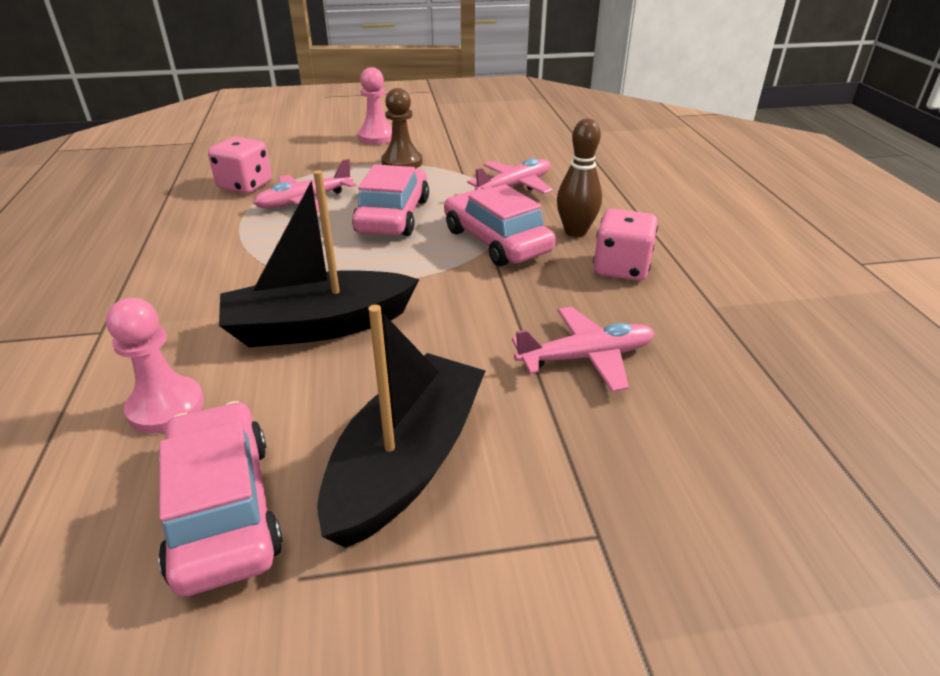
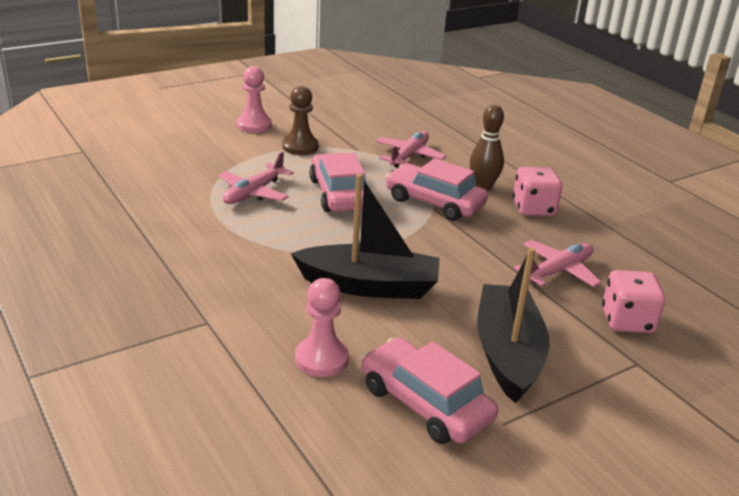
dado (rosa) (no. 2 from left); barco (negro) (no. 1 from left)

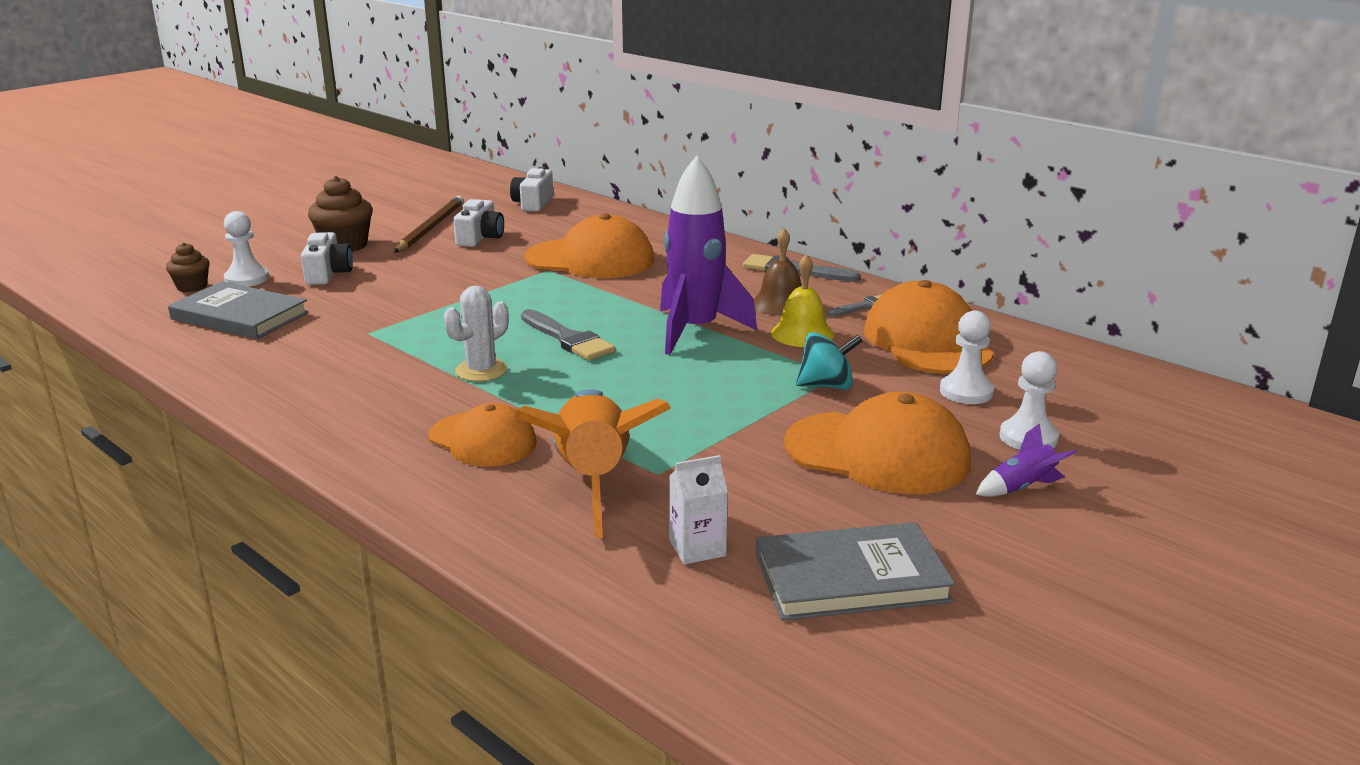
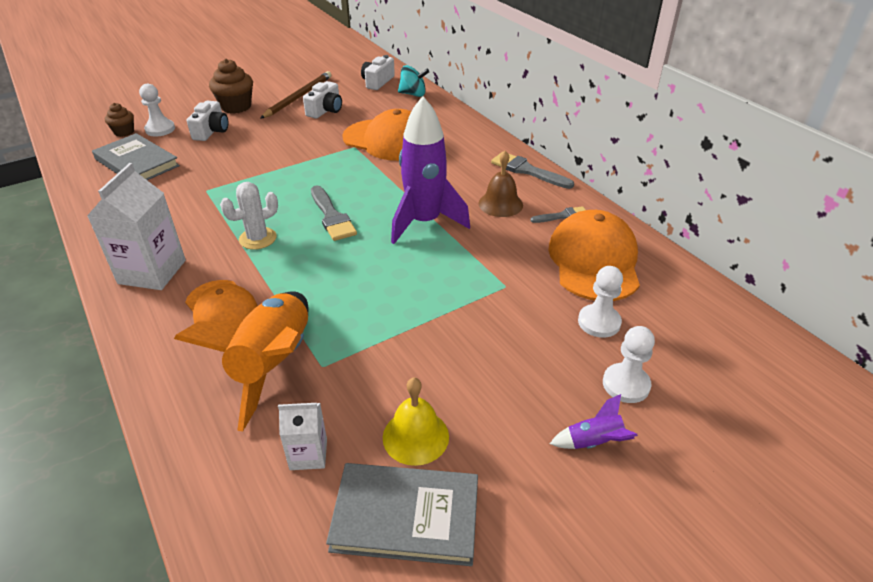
gorra (naranja) (no. 3 from left in the first image); cartón de leche (blanco) (no. 1 from left); campana (amarillo); peonza (turquesa)

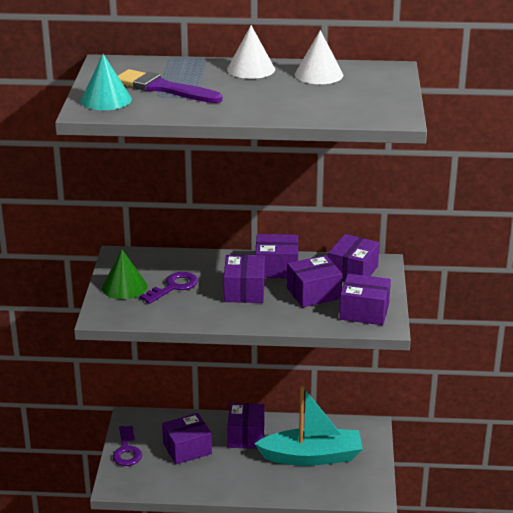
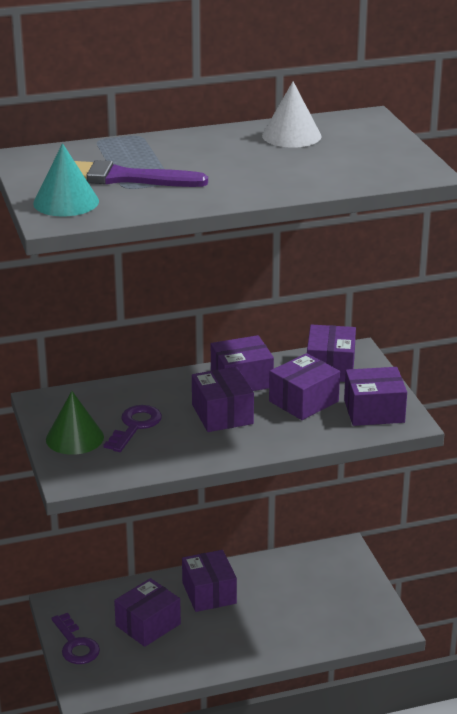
cono (blanco) (no. 1 from left in the first image); barco (turquesa)

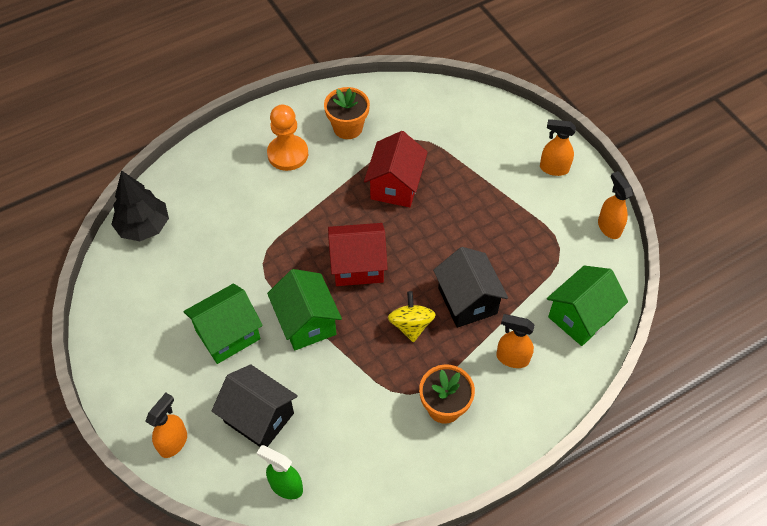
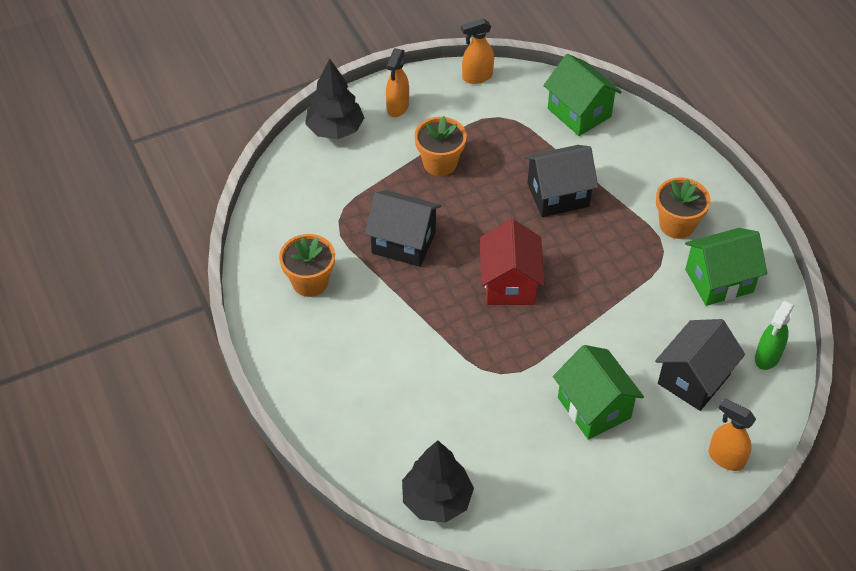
peón (naranja); peonza (amarillo); pulverizador (naranja) (no. 2 from left in the first image); árbol (negro) (no. 1 from left); maceta (naranja) (no. 2 from left); casa (verde) (no. 3 from left); casa (negro) (no. 1 from left)

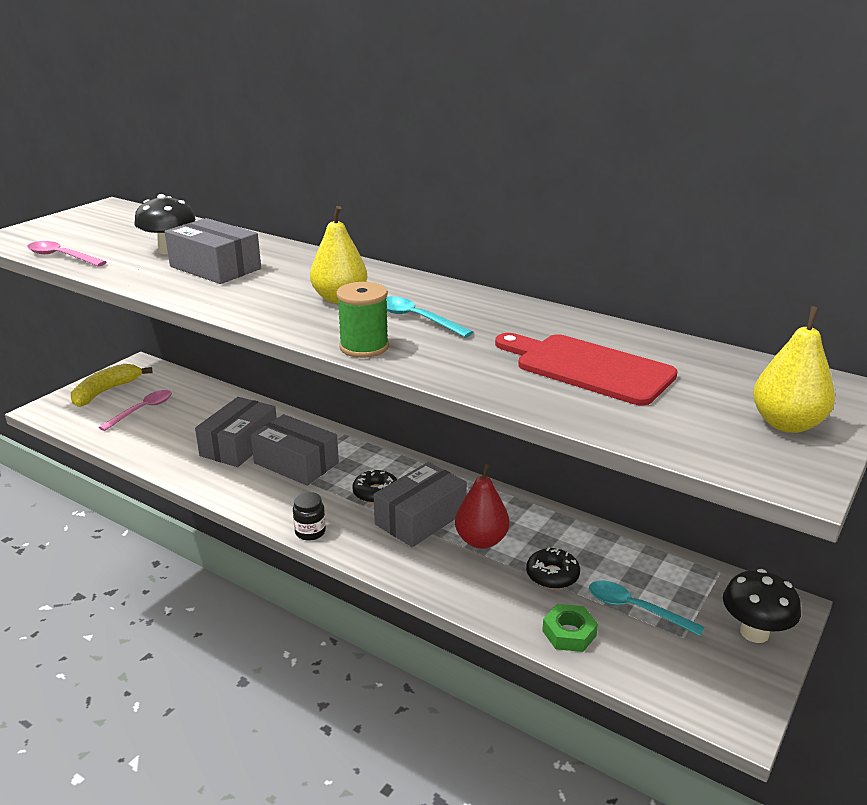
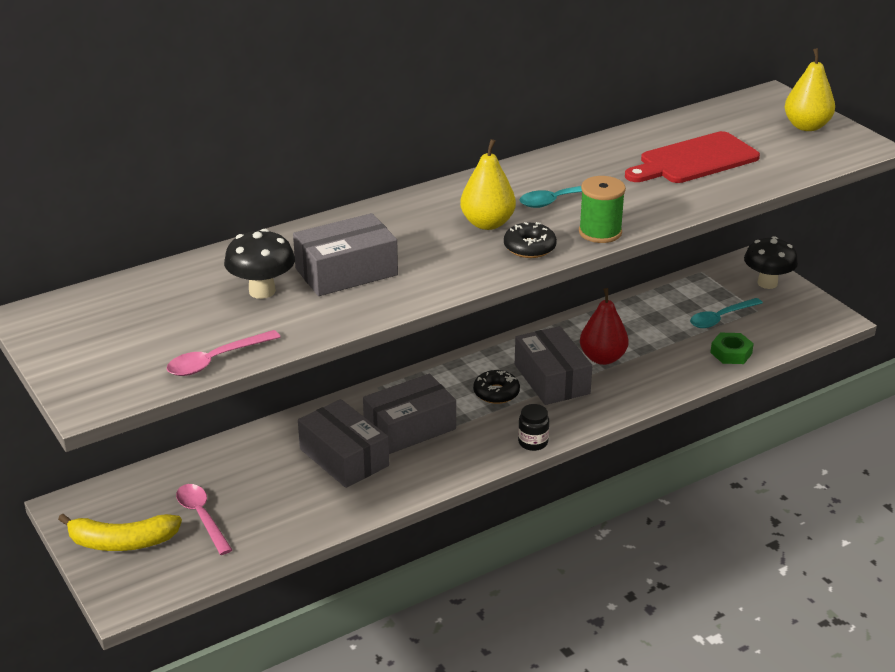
rosquilla (negro) (no. 2 from left); plátano (amarillo)

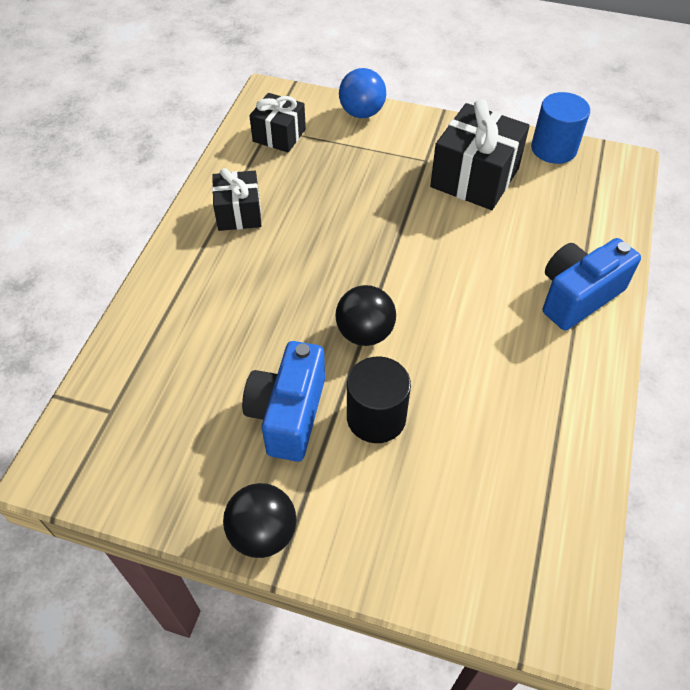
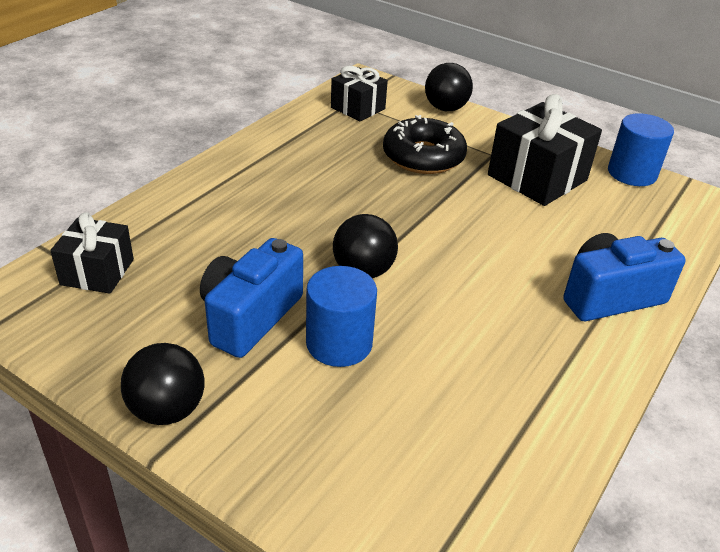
rosquilla (negro); regalo (negro) (no. 1 from left); pelota (negro) (no. 3 from left); cilindro (azul) (no. 1 from left)

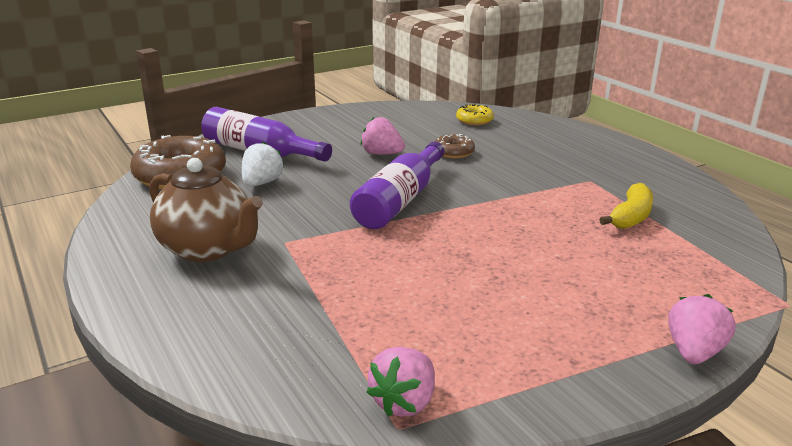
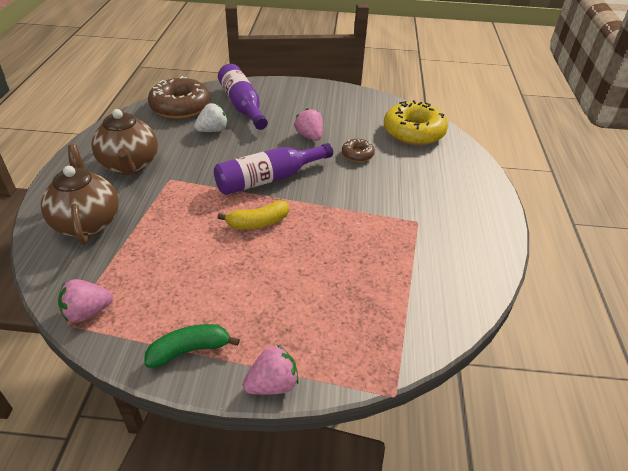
tetera (marrón) (no. 1 from left); plátano (verde); plátano (amarillo); rosquilla (amarillo)

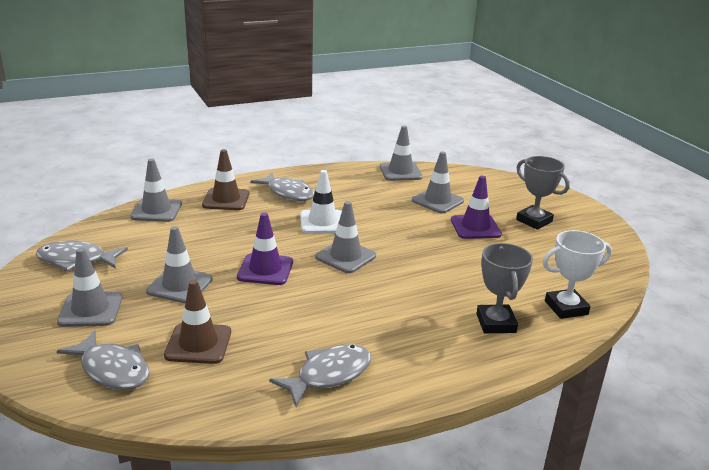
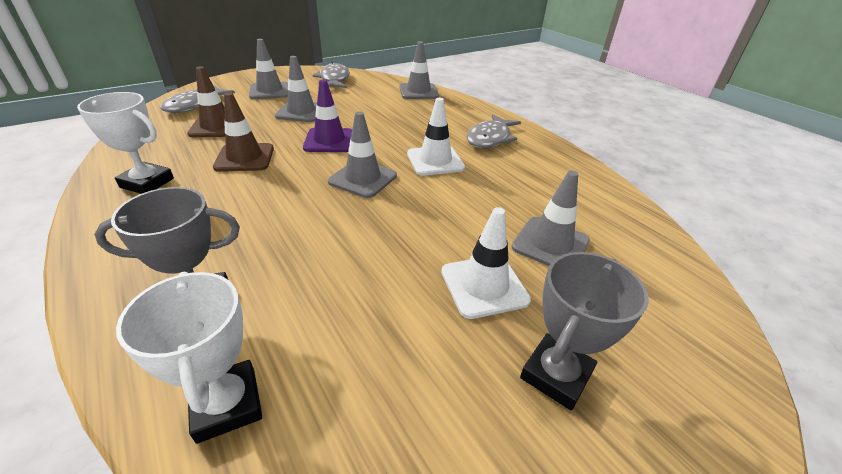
cono de tráfico (gris) (no. 5 from left in the first image); cono de tráfico (marrón) (no. 2 from left); trofeo (blanco) (no. 1 from left); cono de tráfico (blanco) (no. 2 from left)

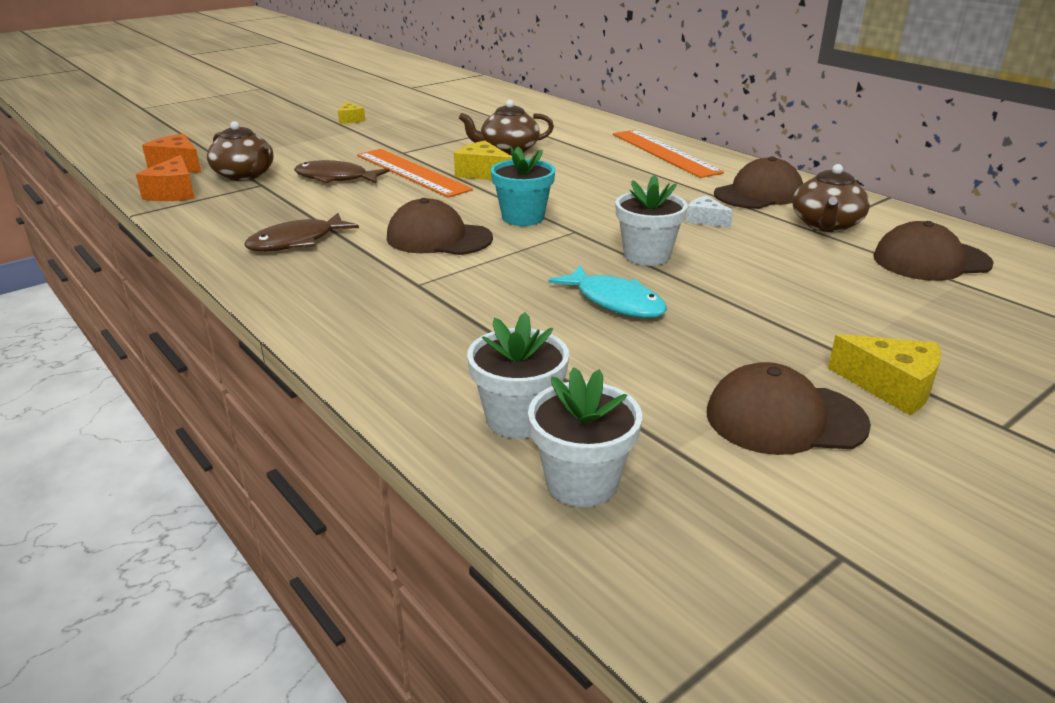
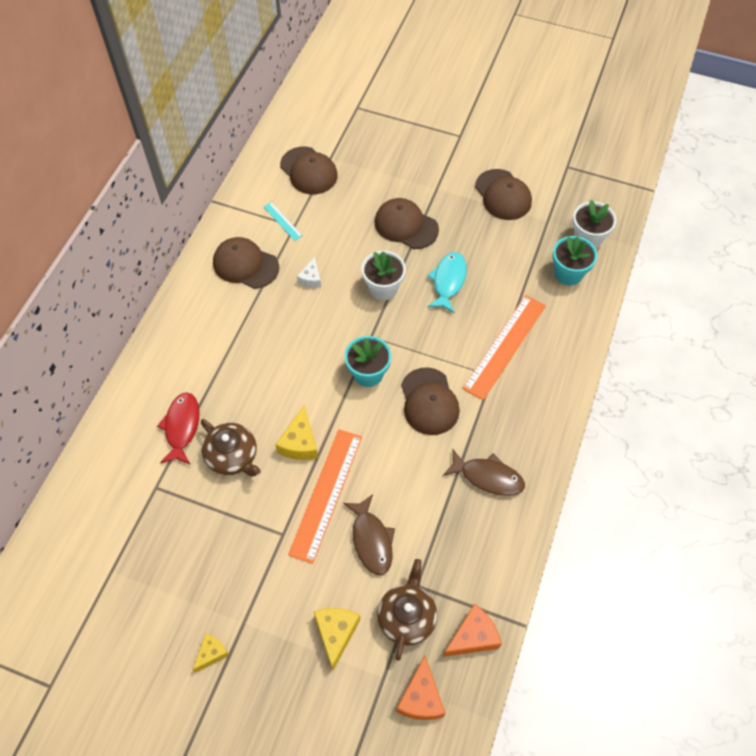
pez (rojo); gorra (marrón) (no. 3 from left); regla (naranja) (no. 2 from left); queso (amarillo) (no. 3 from left); regla (turquesa); maceta (turquesa) (no. 2 from left)

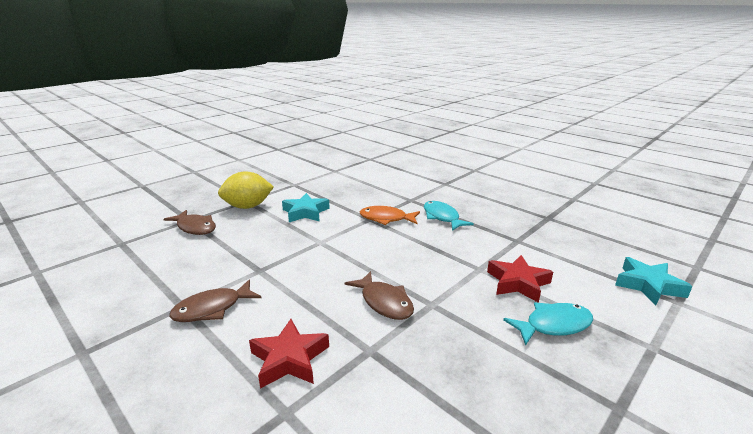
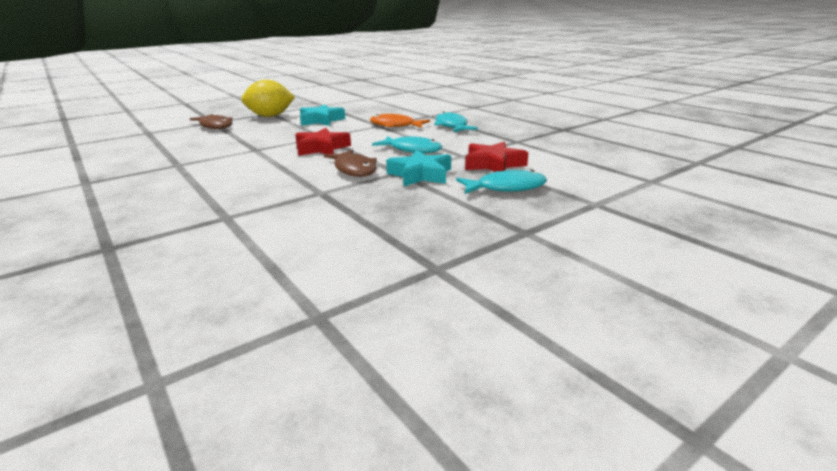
pez (marrón) (no. 2 from left in the first image); pez (turquesa) (no. 1 from left); estrella (rojo) (no. 1 from left); estrella (turquesa) (no. 2 from left)

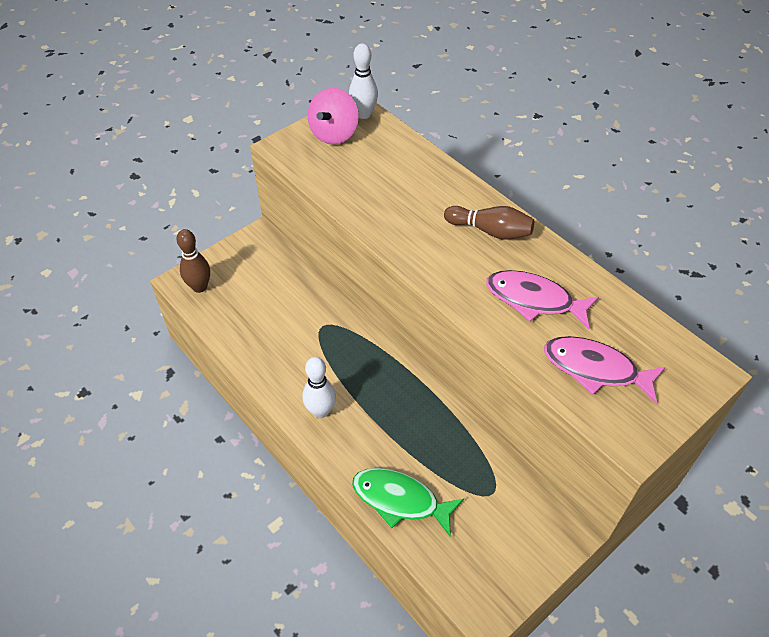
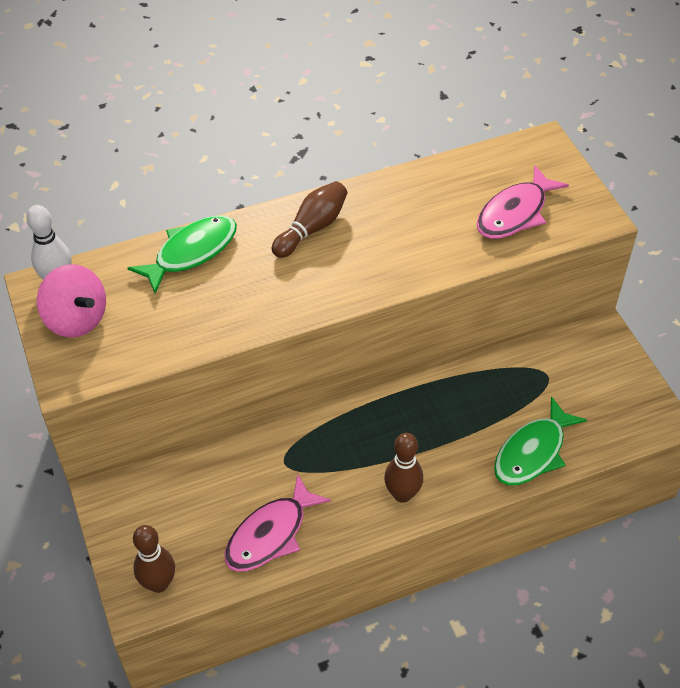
pez (verde) (no. 1 from left); pez (rosa) (no. 1 from left); bolo (marrón) (no. 3 from left)

